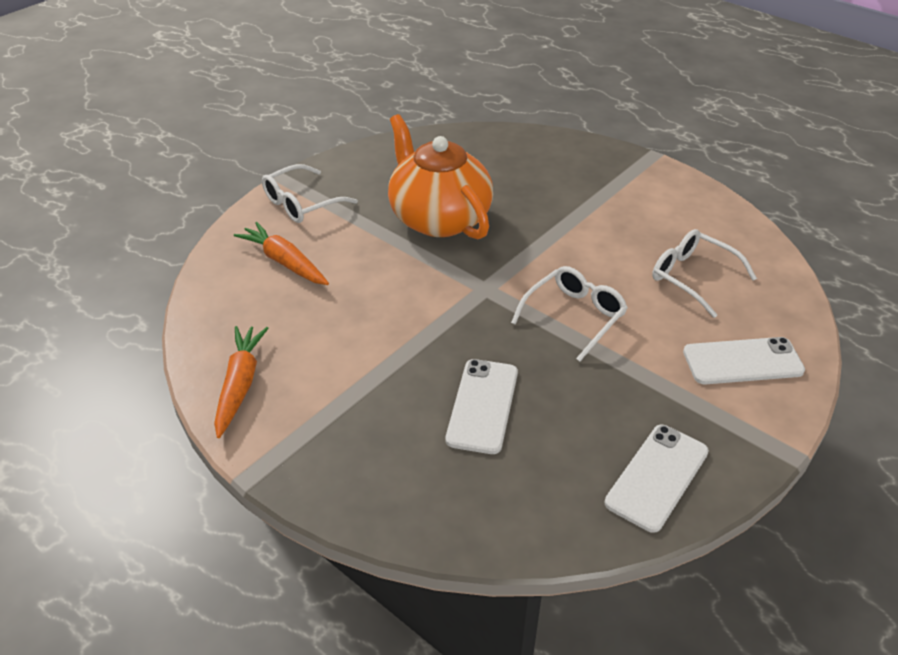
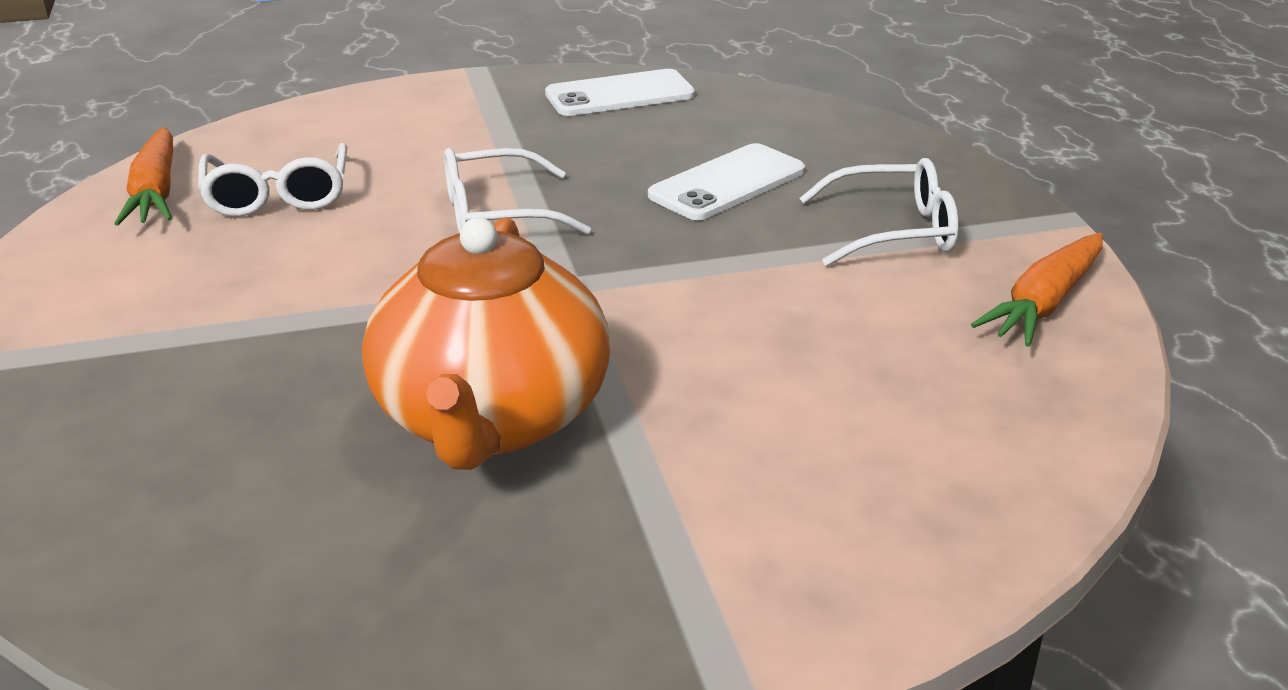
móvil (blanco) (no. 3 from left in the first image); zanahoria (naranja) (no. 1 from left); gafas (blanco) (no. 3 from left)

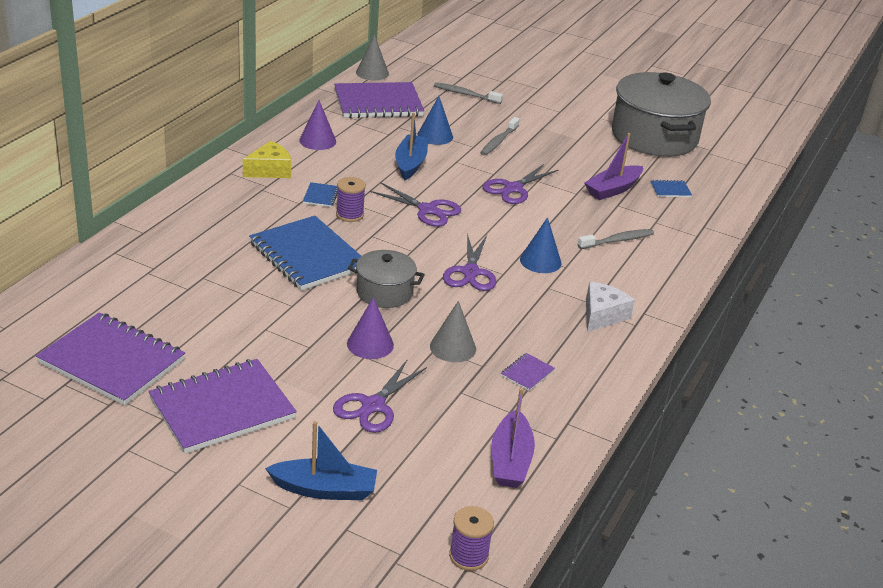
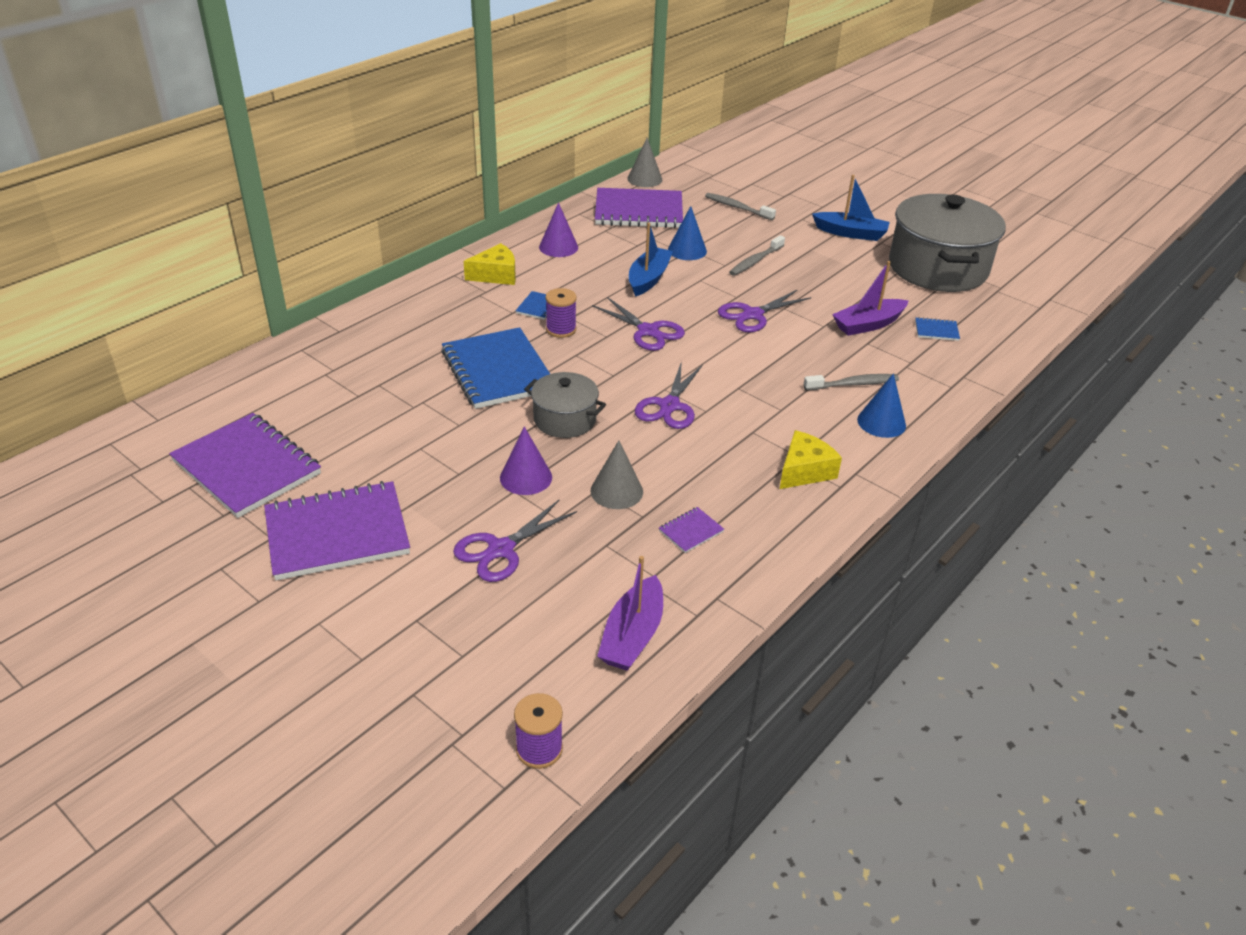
barco (azul) (no. 2 from left); cono (azul) (no. 2 from left); queso (amarillo) (no. 2 from left)

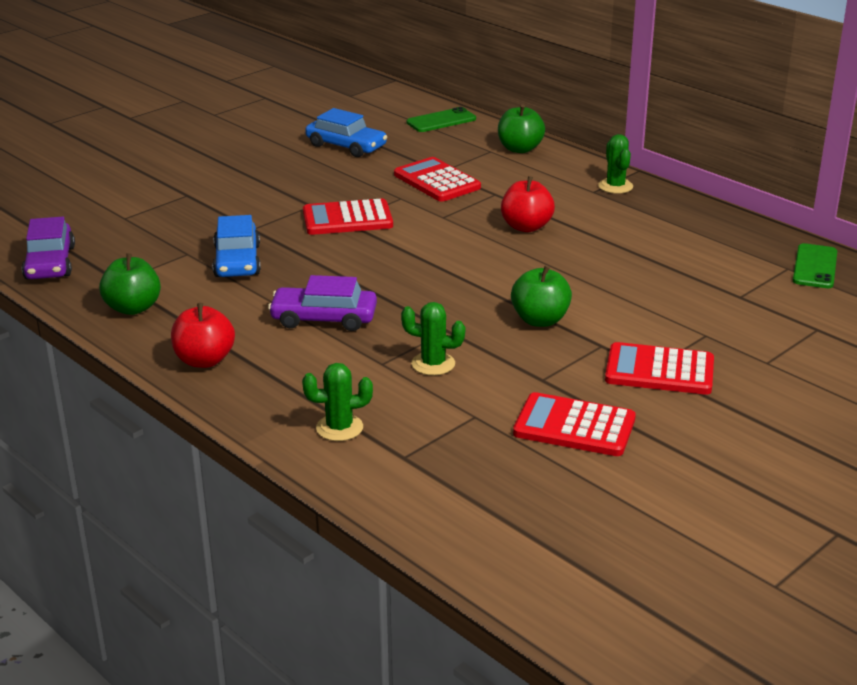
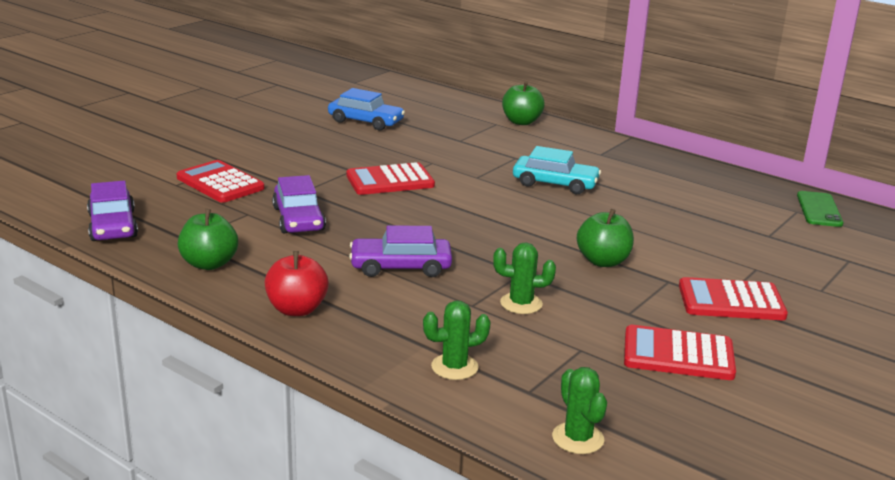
móvil (verde) (no. 1 from left in the first image); calculadora (rojo) (no. 1 from left); cactus (verde) (no. 3 from left); coche (turquesa); coche (morado) (no. 2 from left)

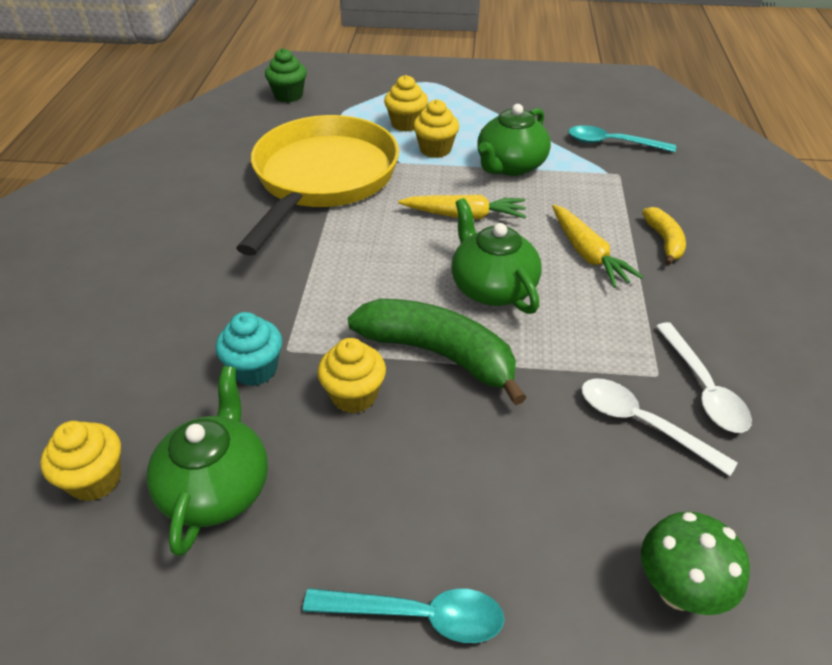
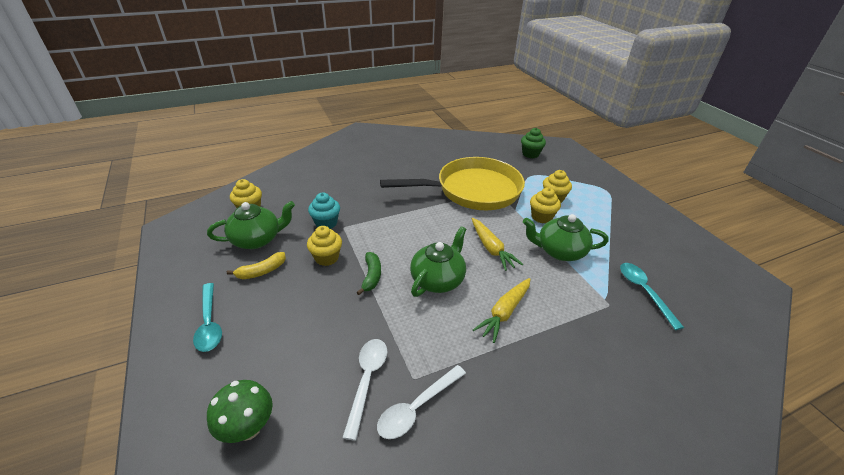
plátano (amarillo); plátano (verde)

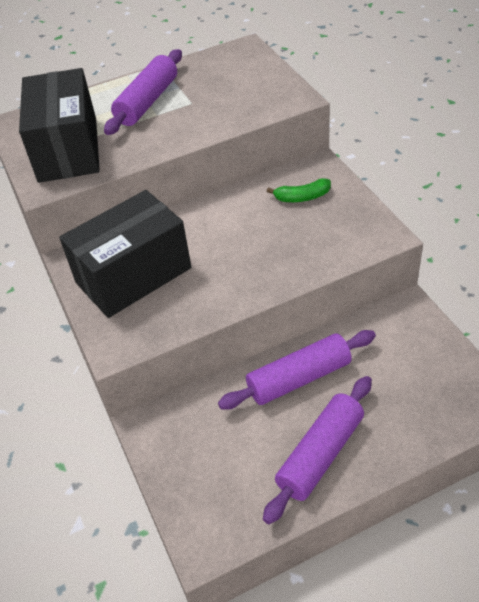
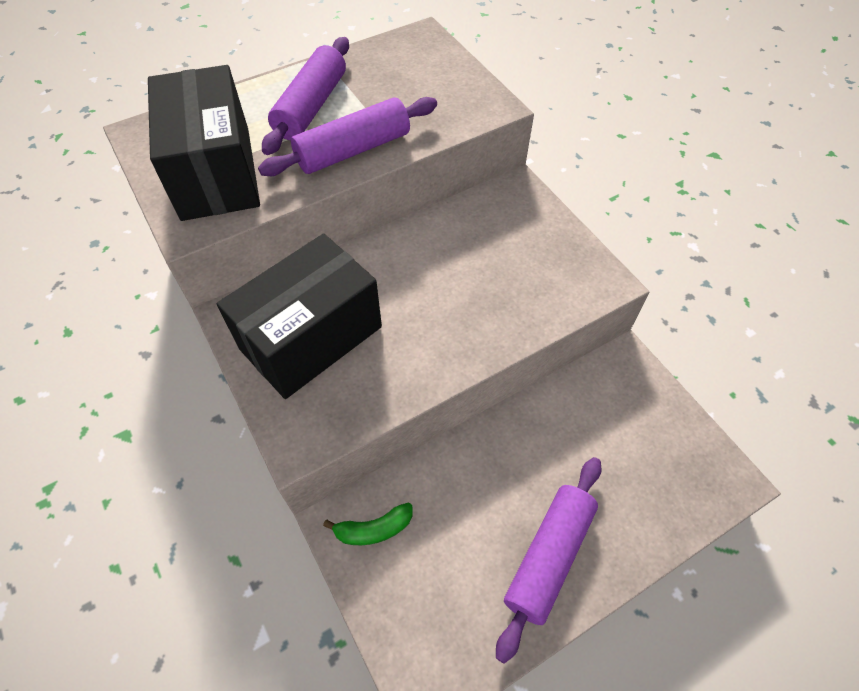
rodillo (morado) (no. 2 from left); plátano (verde)

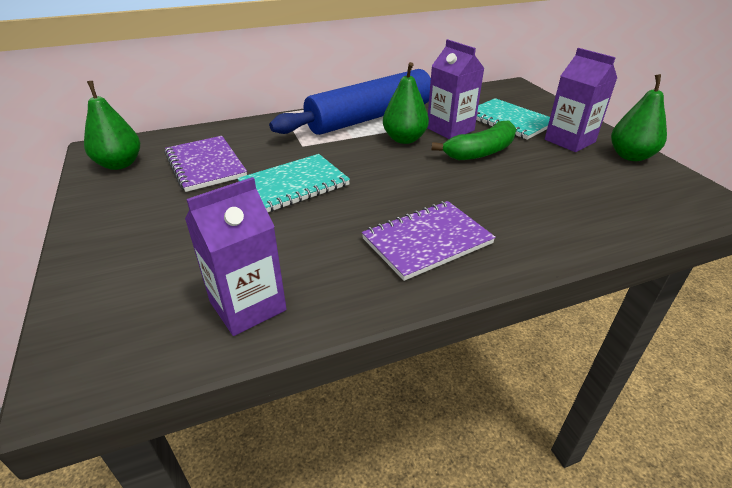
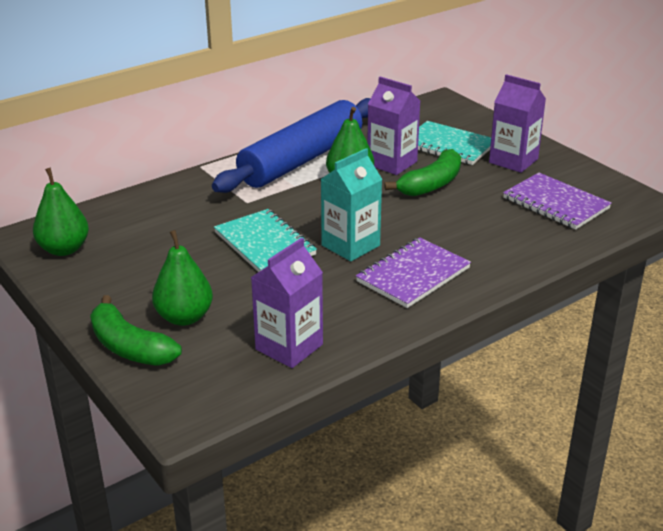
plátano (verde) (no. 1 from left); cartón de leche (turquesa); cuaderno (morado) (no. 2 from left); pera (verde) (no. 2 from left); cuaderno (turquesa) (no. 1 from left)

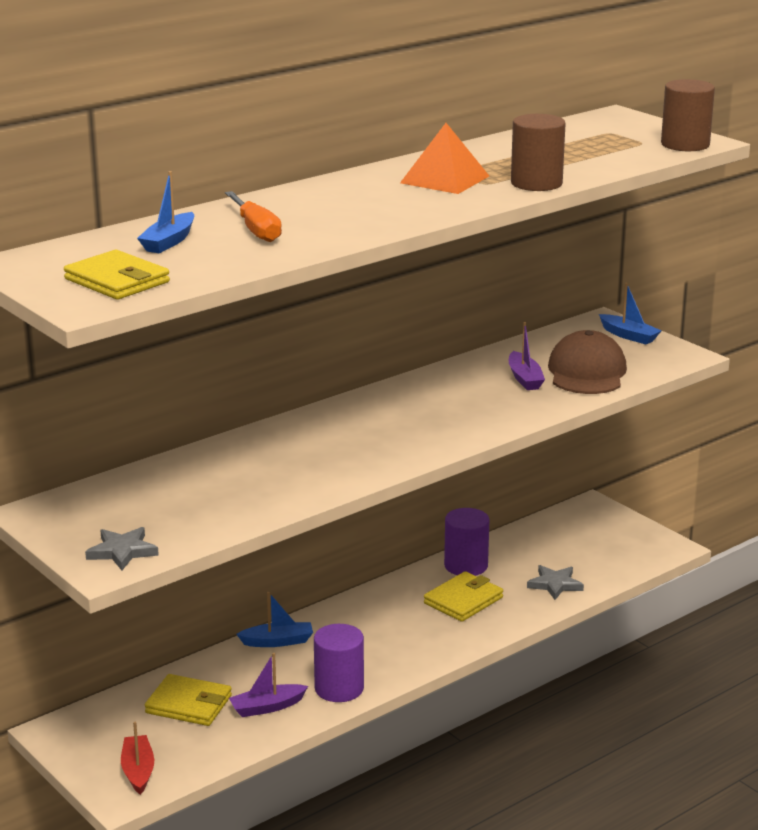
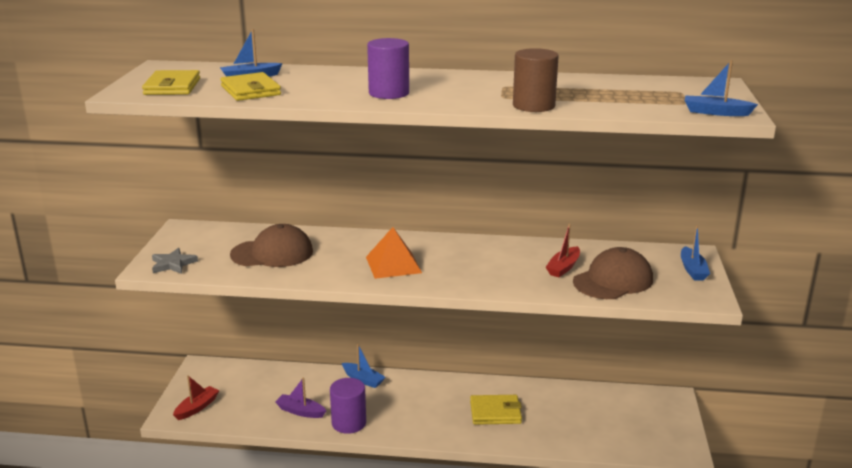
destornillador (naranja); estrella (gris) (no. 2 from left in the first image); gorra (marrón) (no. 1 from left); cartera (amarillo) (no. 2 from left); pirámide (naranja); cilindro (morado) (no. 2 from left); barco (azul) (no. 4 from left); barco (rojo) (no. 2 from left)

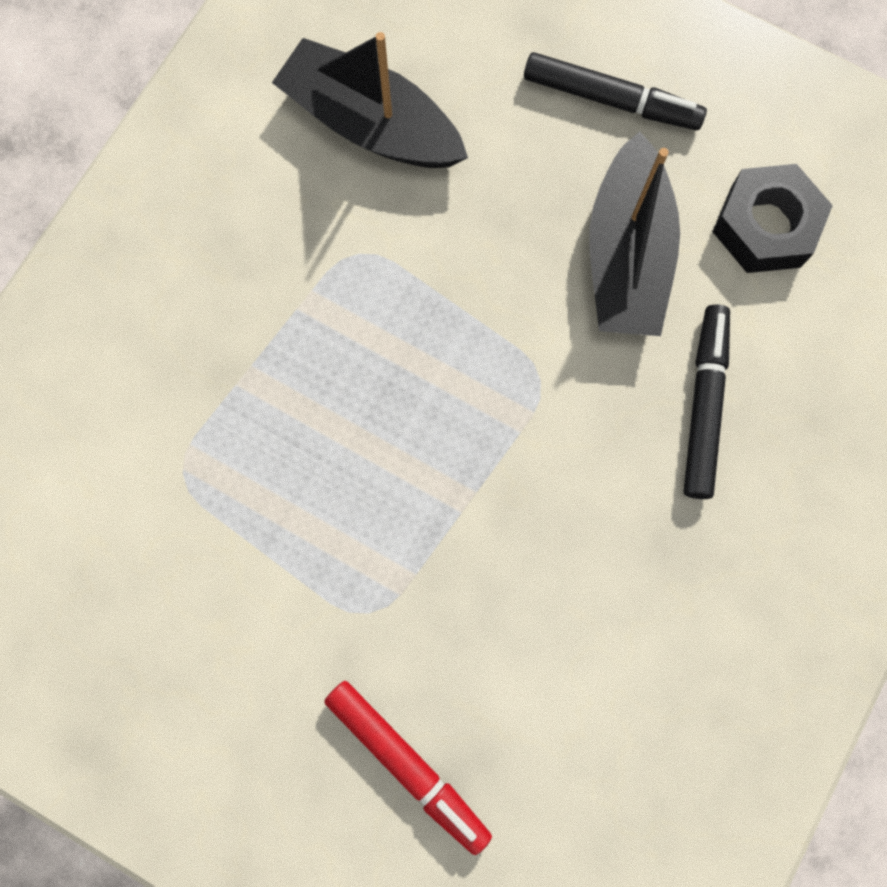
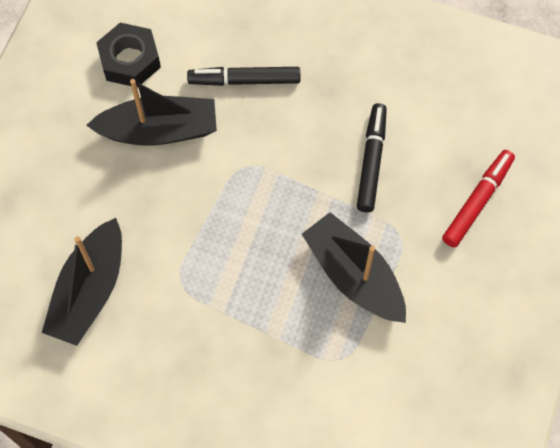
barco (negro) (no. 3 from left); rotulador (negro) (no. 2 from left)

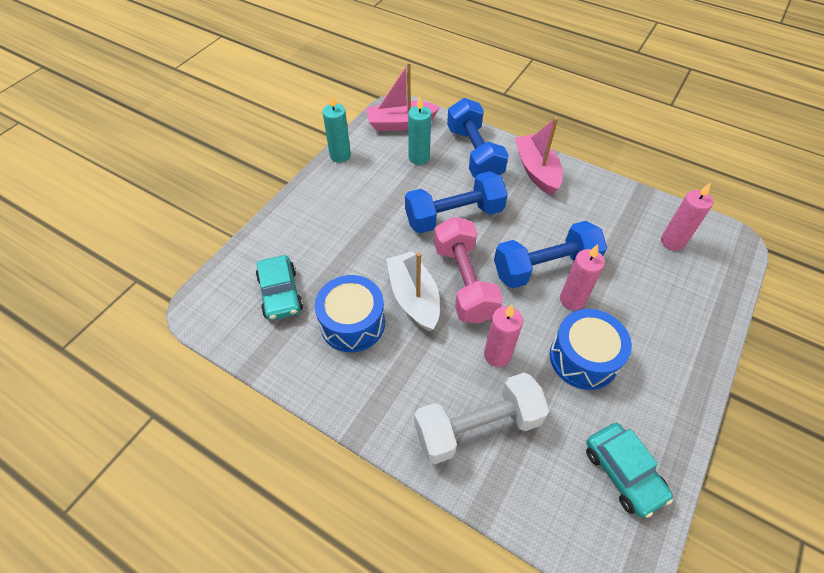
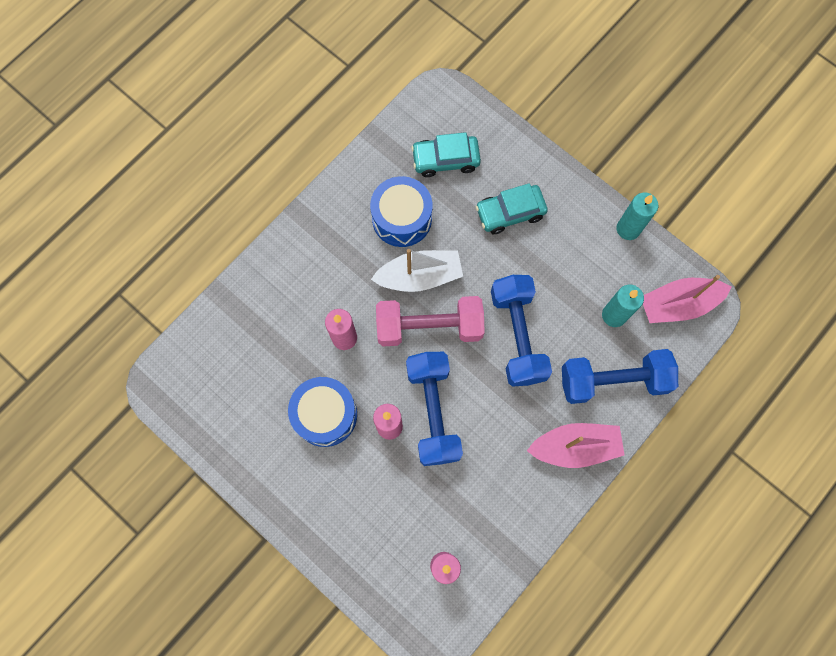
mancuerna (blanco); coche (turquesa) (no. 2 from left); barco (rosa) (no. 2 from left)

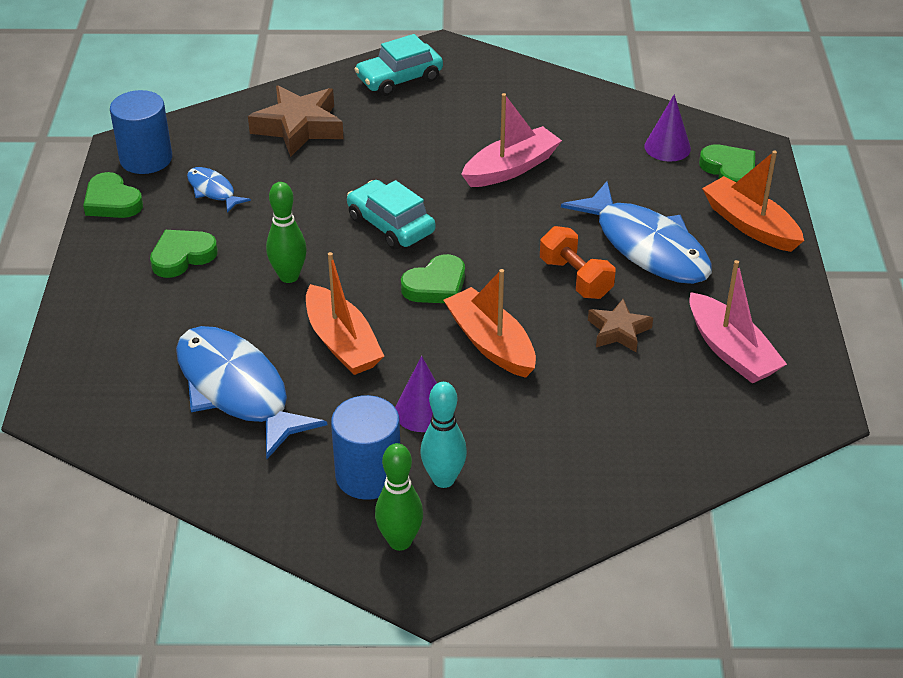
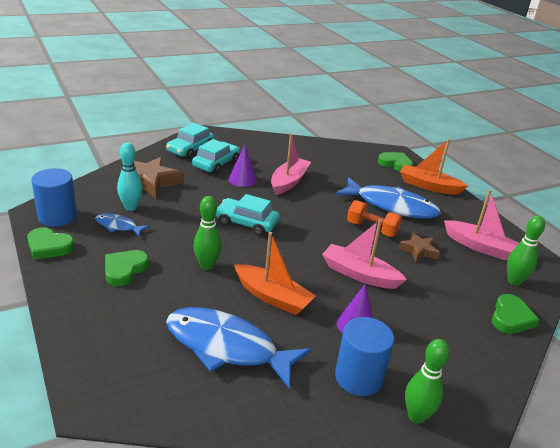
coche (turquesa) (no. 2 from left); bolo (verde) (no. 3 from left); corazón (verde) (no. 4 from left); bolo (turquesa); cono (morado) (no. 1 from left); barco (rosa) (no. 2 from left)

